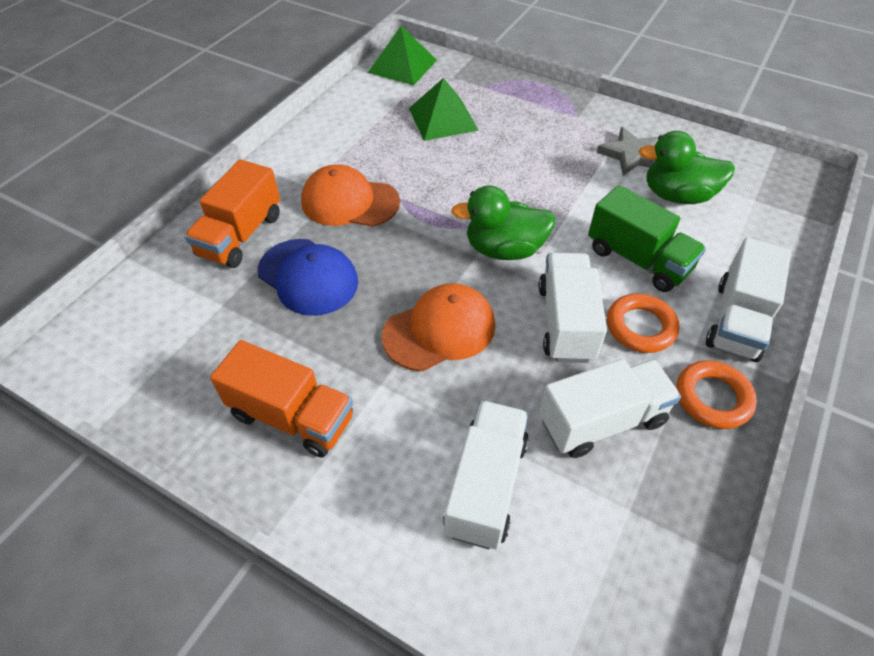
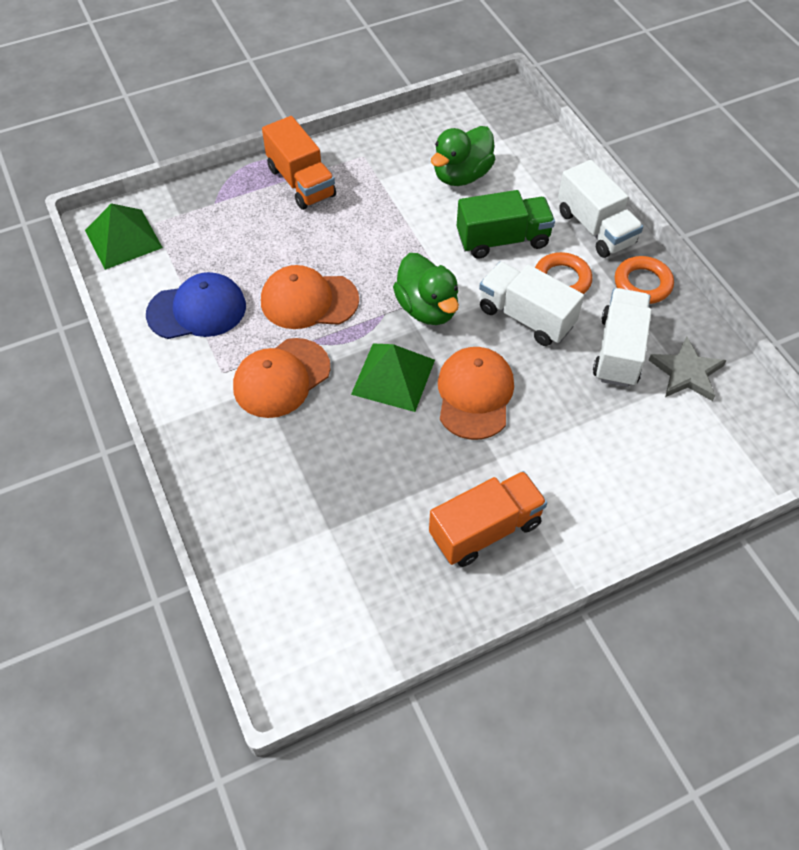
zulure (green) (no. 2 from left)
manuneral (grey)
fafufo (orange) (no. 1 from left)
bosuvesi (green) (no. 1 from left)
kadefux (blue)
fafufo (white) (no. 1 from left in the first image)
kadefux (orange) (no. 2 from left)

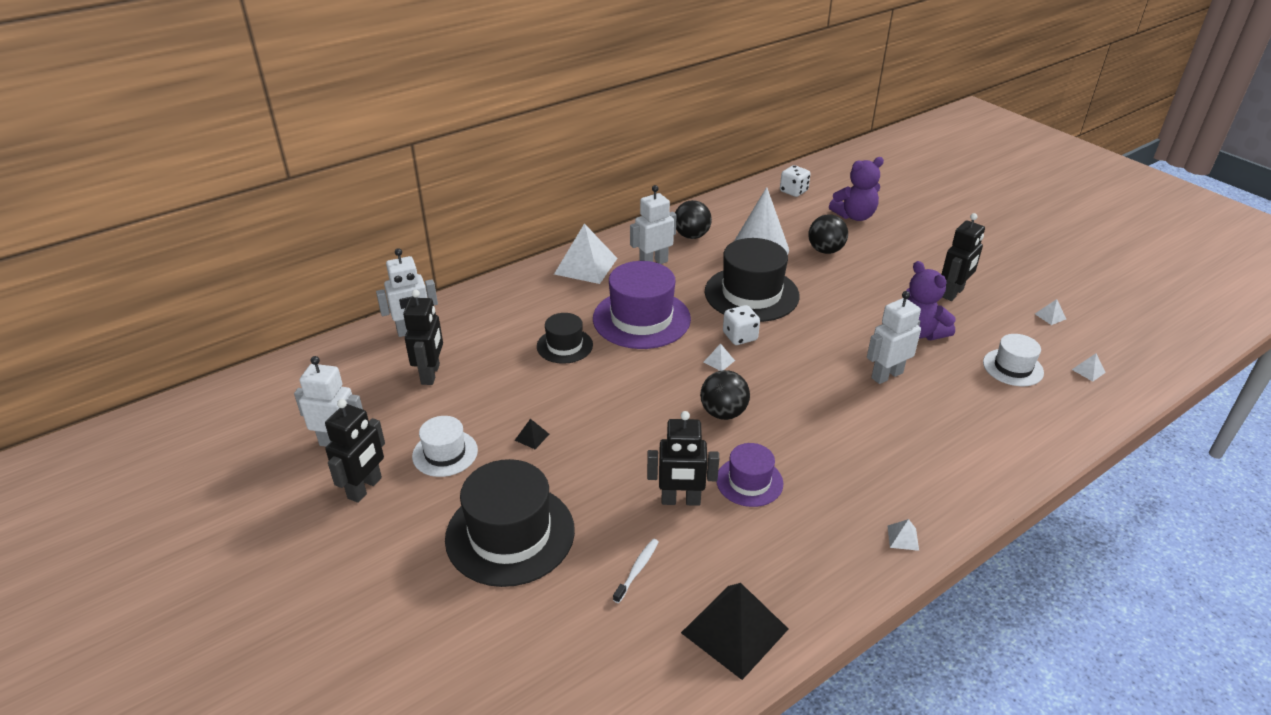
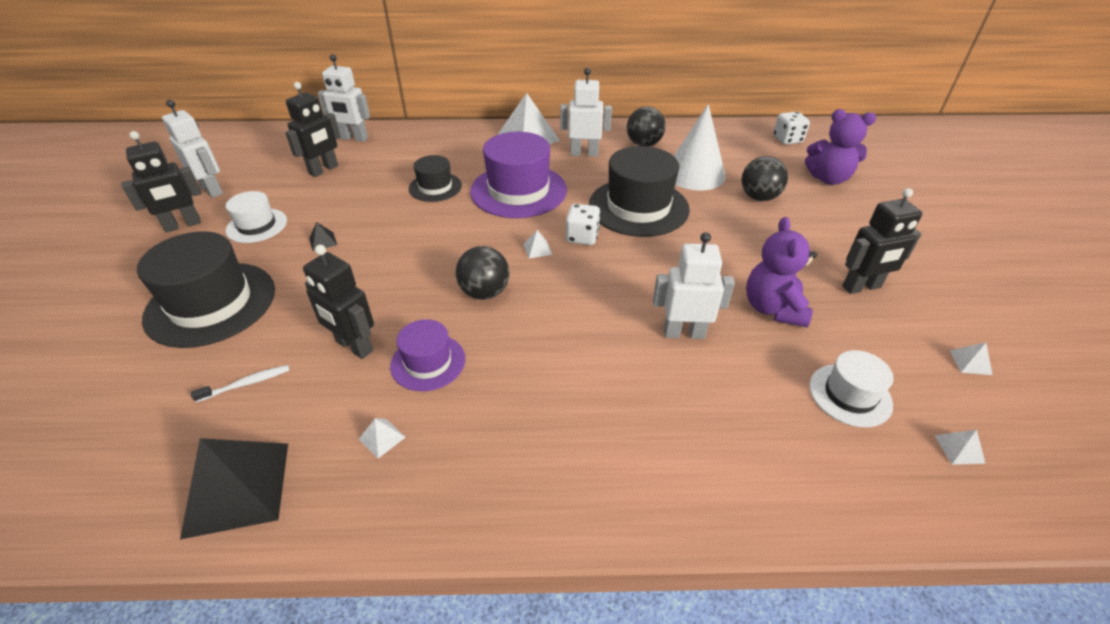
zulure (white) (no. 1 from left)

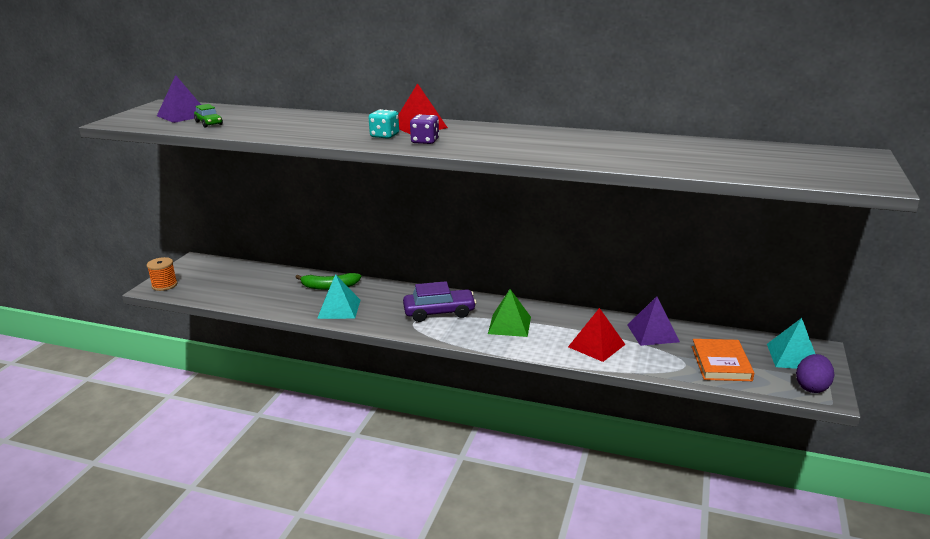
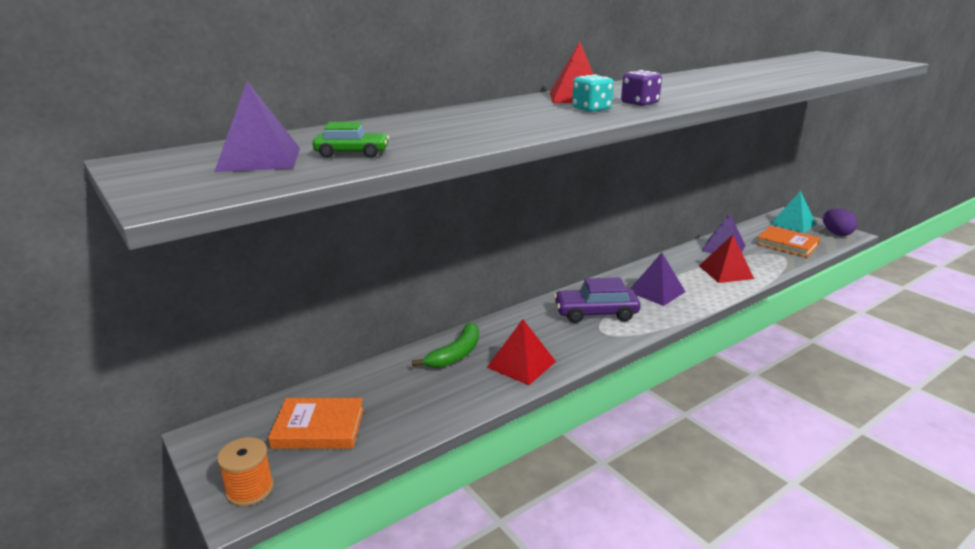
zulure (red) (no. 1 from left)
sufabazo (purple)
zulure (purple) (no. 2 from left)
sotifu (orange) (no. 1 from left)

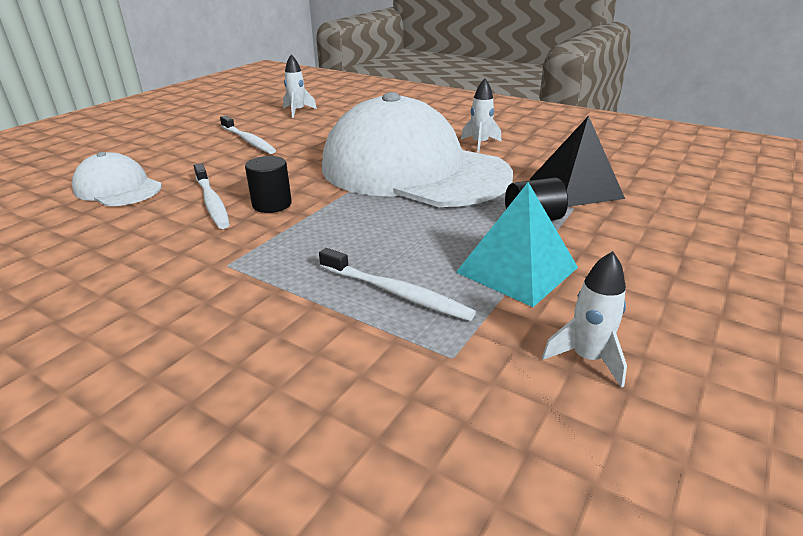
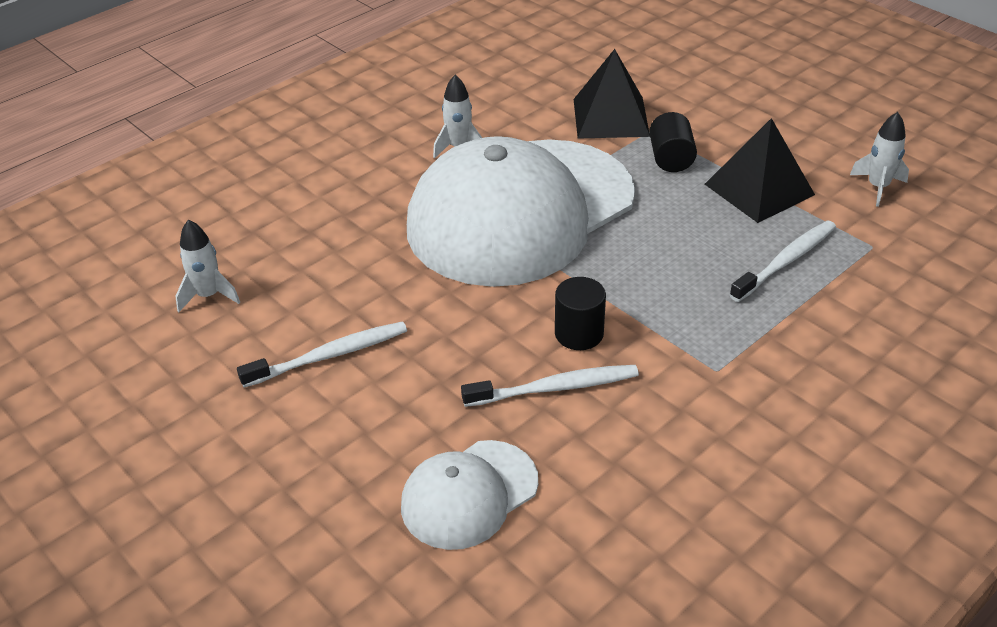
zulure (black) (no. 2 from left)

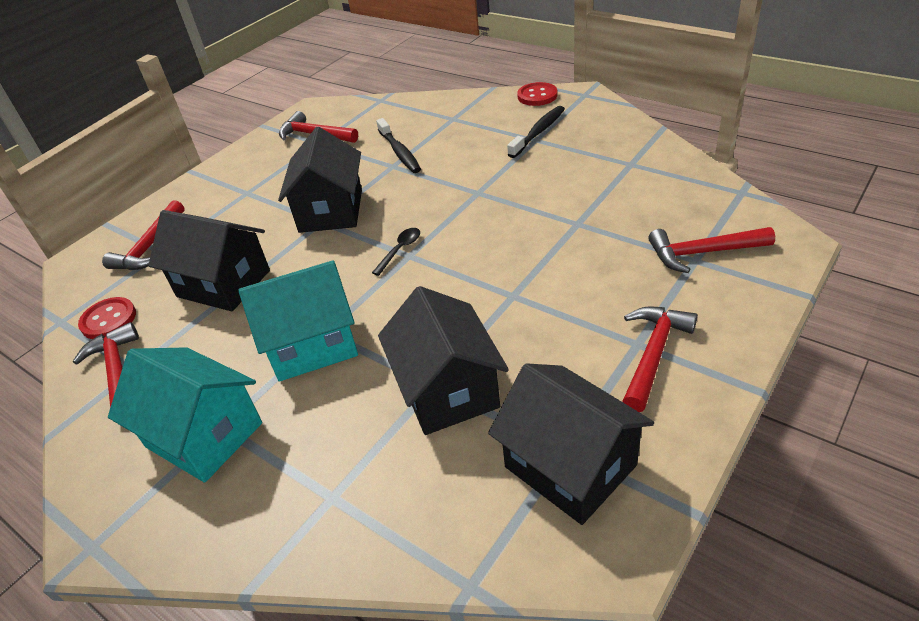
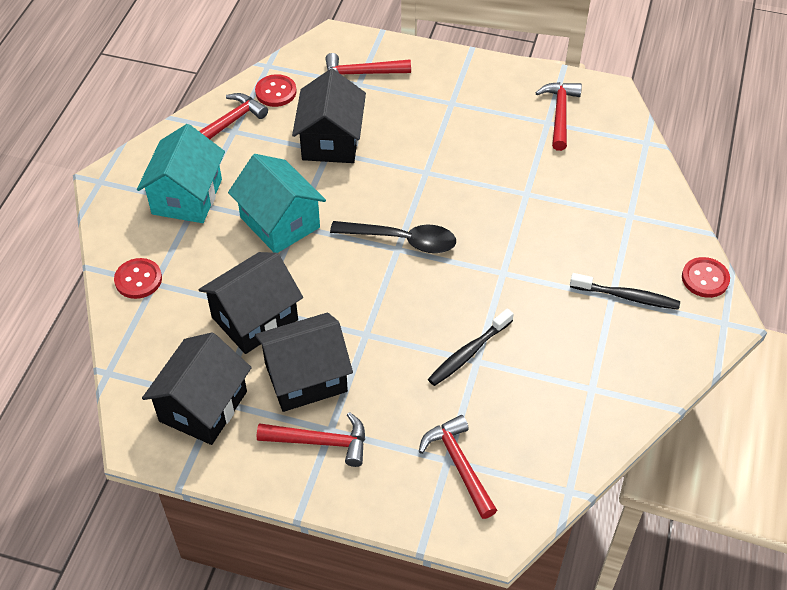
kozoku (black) (no. 1 from left)
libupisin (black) (no. 3 from left)
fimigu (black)
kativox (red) (no. 1 from left)

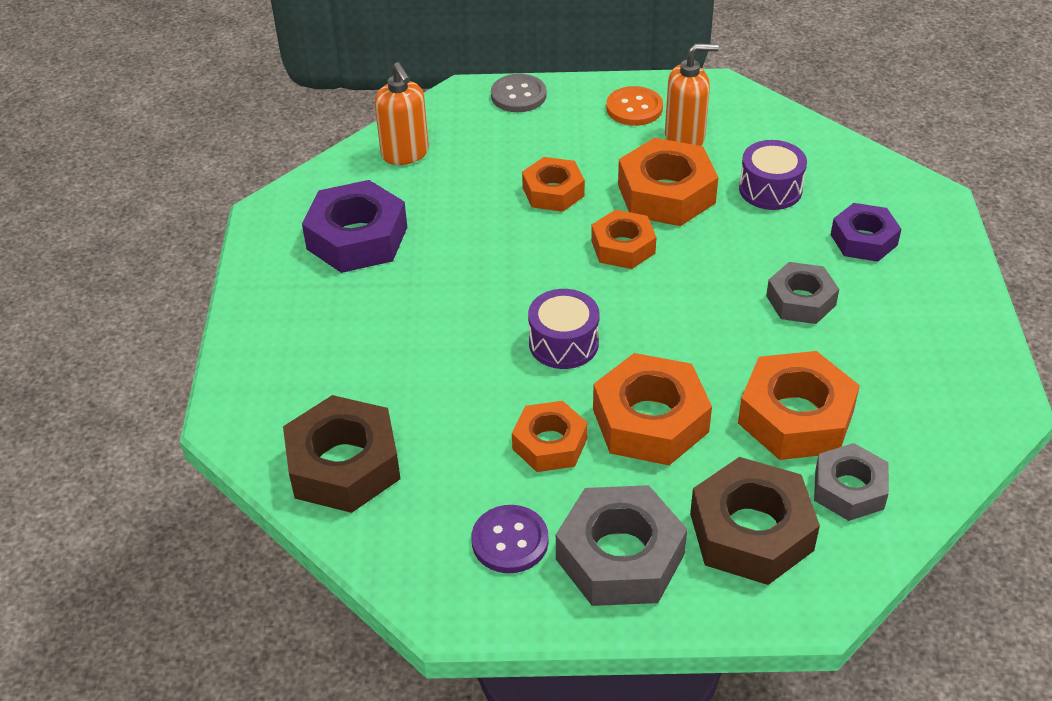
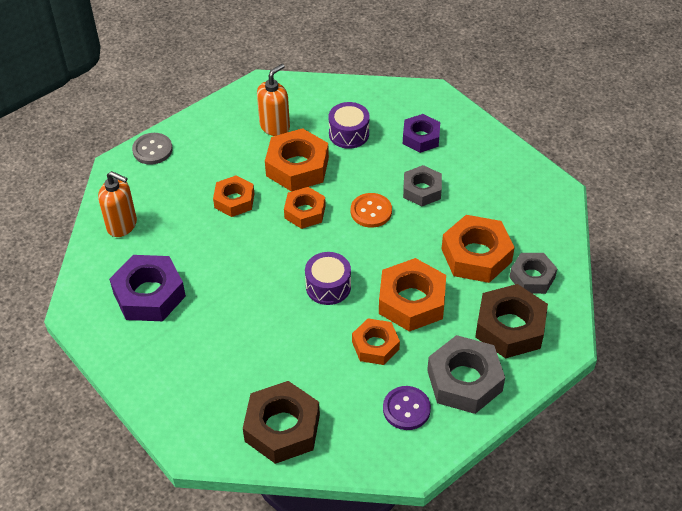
kativox (orange)

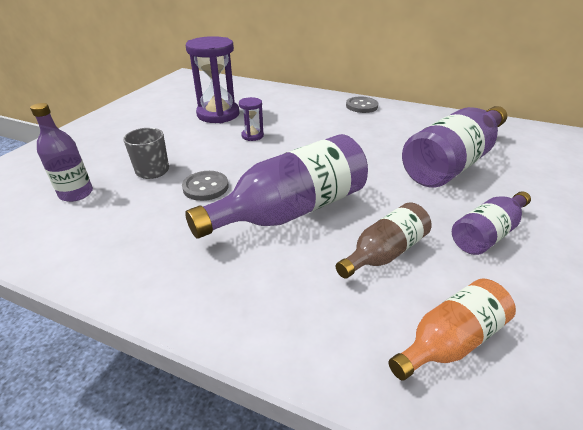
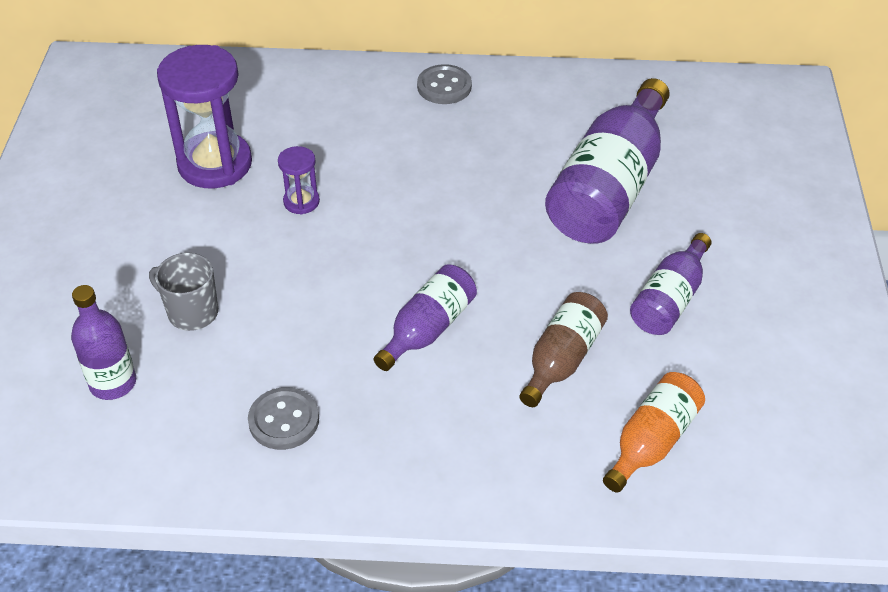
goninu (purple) (no. 2 from left)
kativox (grey) (no. 1 from left)

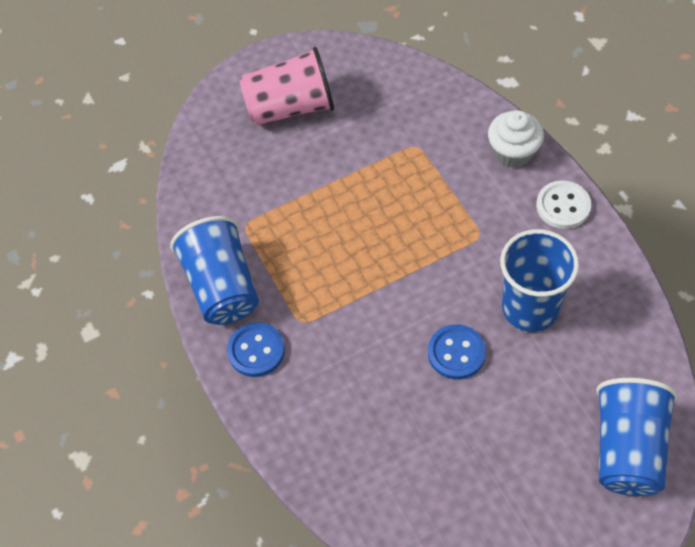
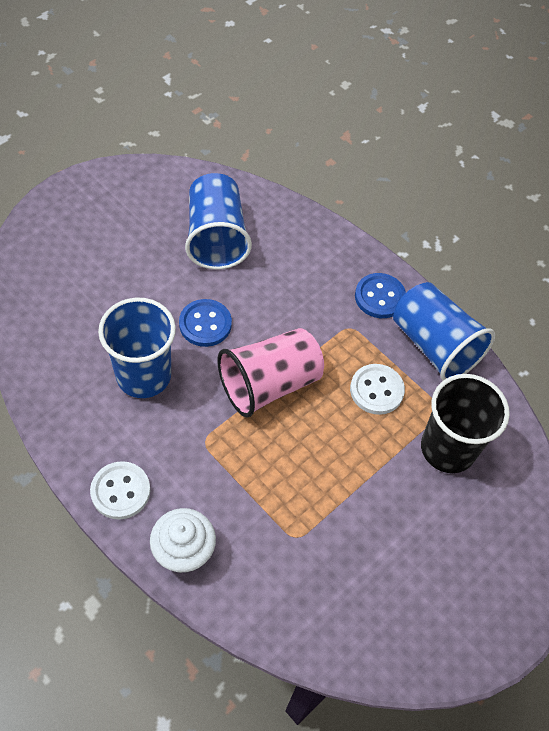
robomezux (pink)
robomezux (blue) (no. 2 from left)
kativox (white) (no. 2 from left)
robomezux (black)

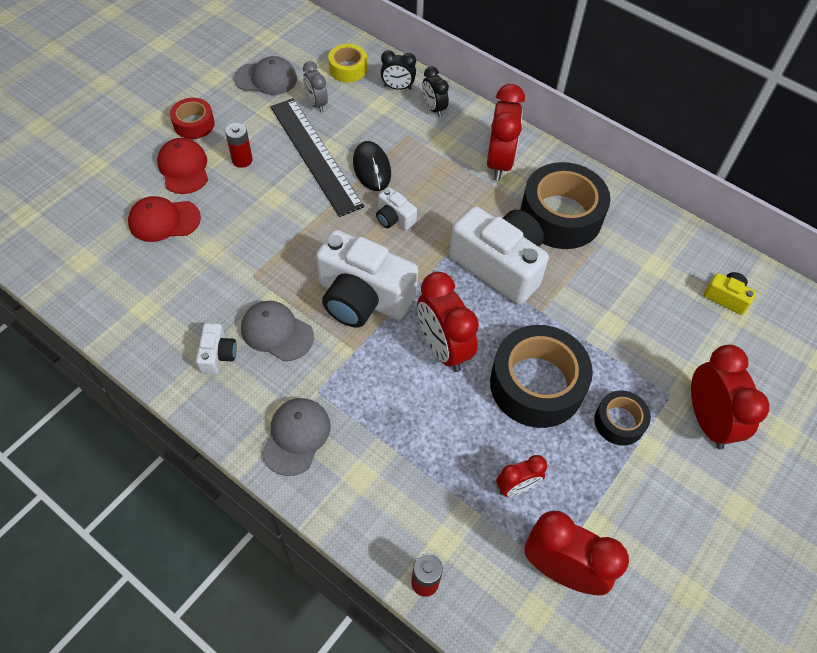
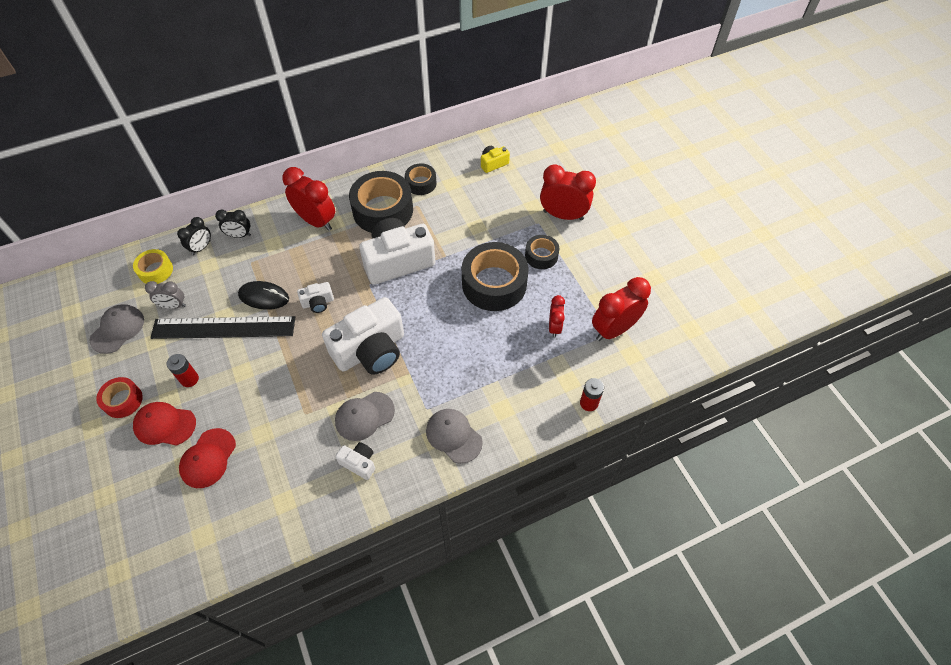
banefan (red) (no. 1 from left in the first image)
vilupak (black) (no. 2 from left)

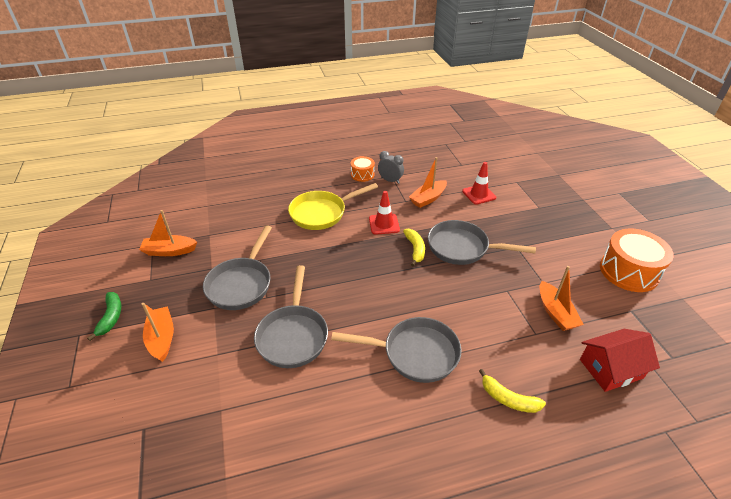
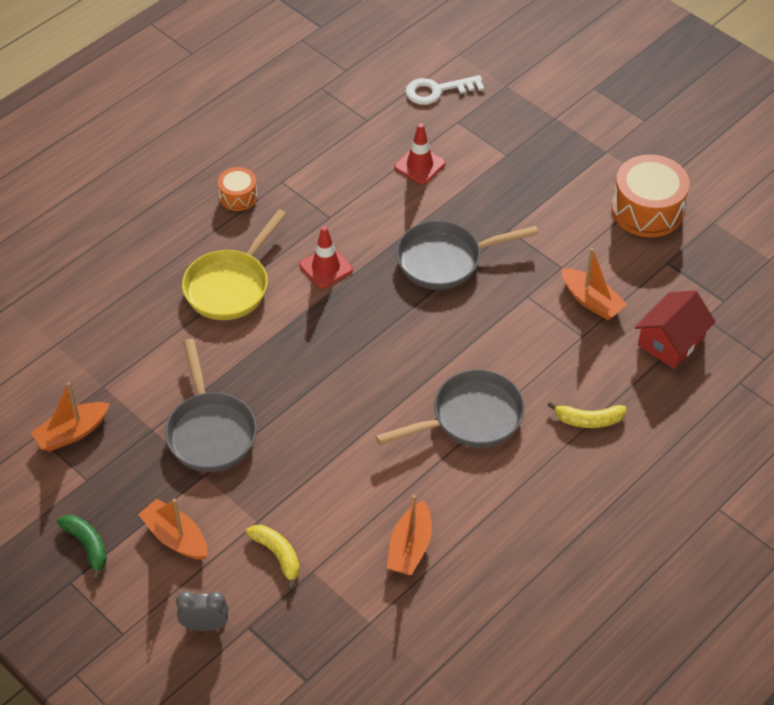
banefan (grey)
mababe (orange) (no. 3 from left)
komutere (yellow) (no. 1 from left)
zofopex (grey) (no. 2 from left in the first image)
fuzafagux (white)

